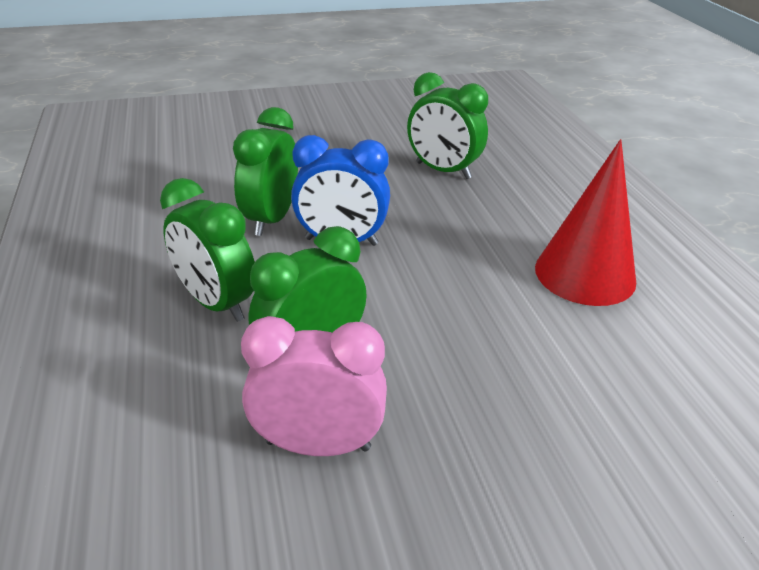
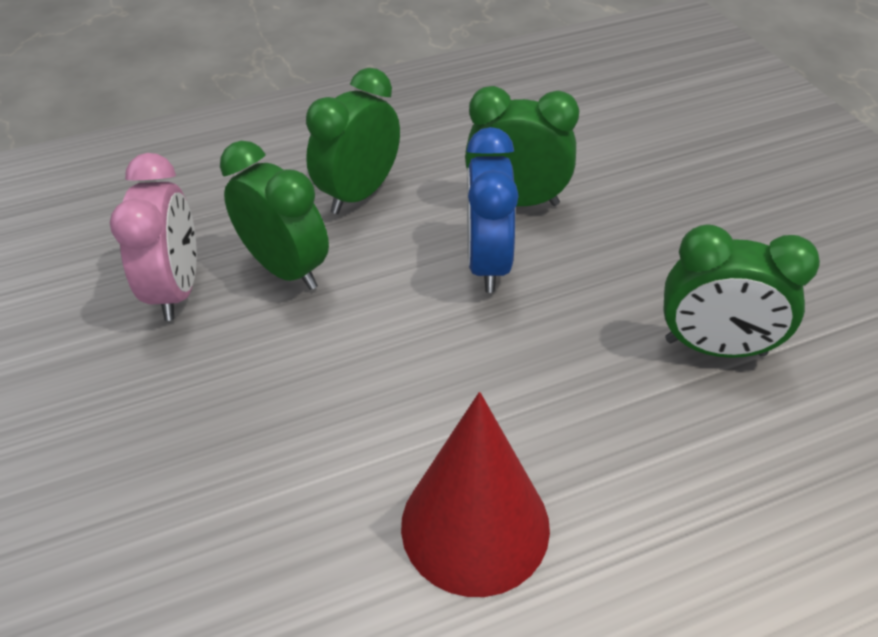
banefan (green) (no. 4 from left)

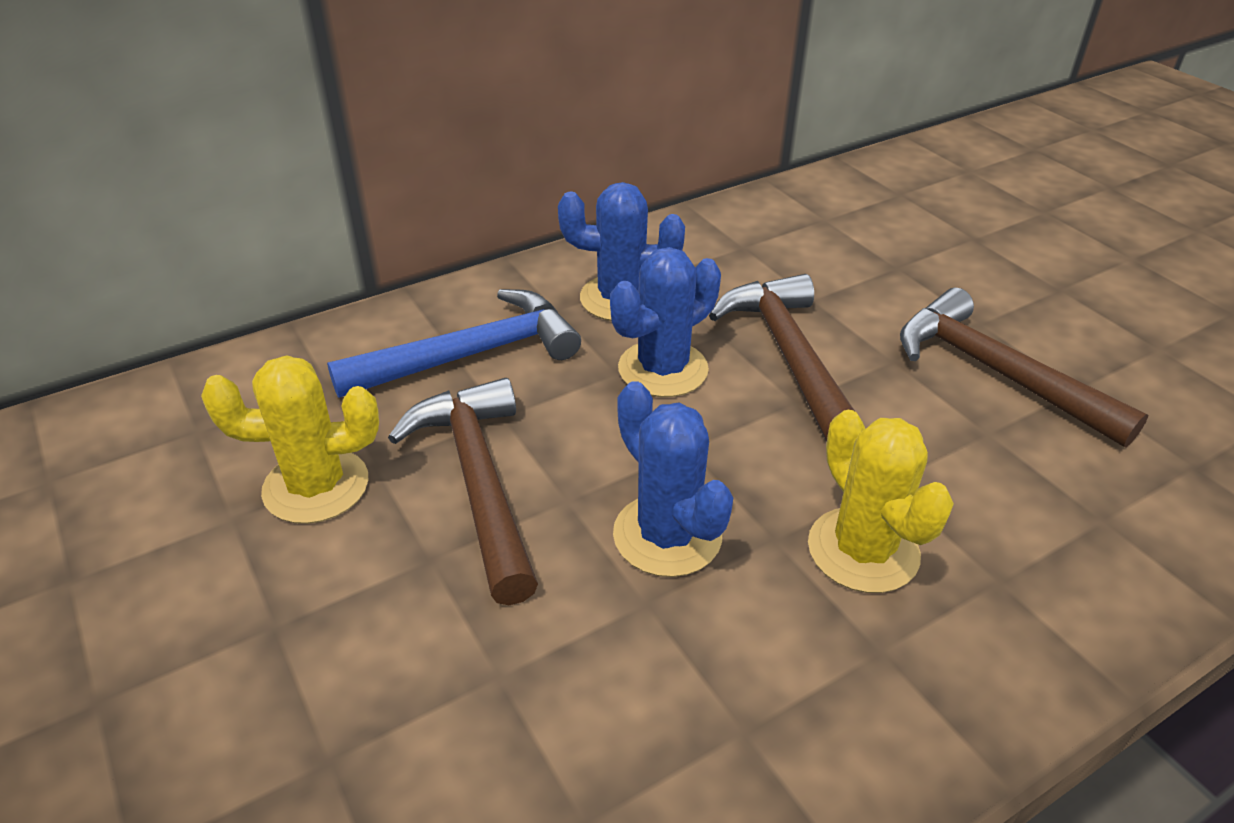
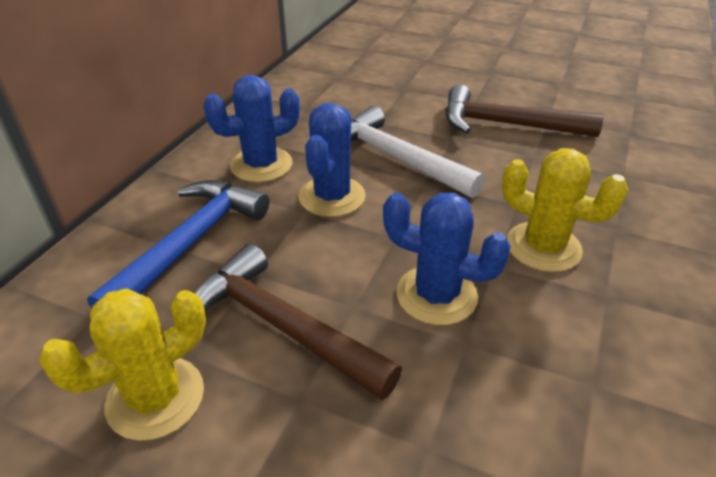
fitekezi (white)

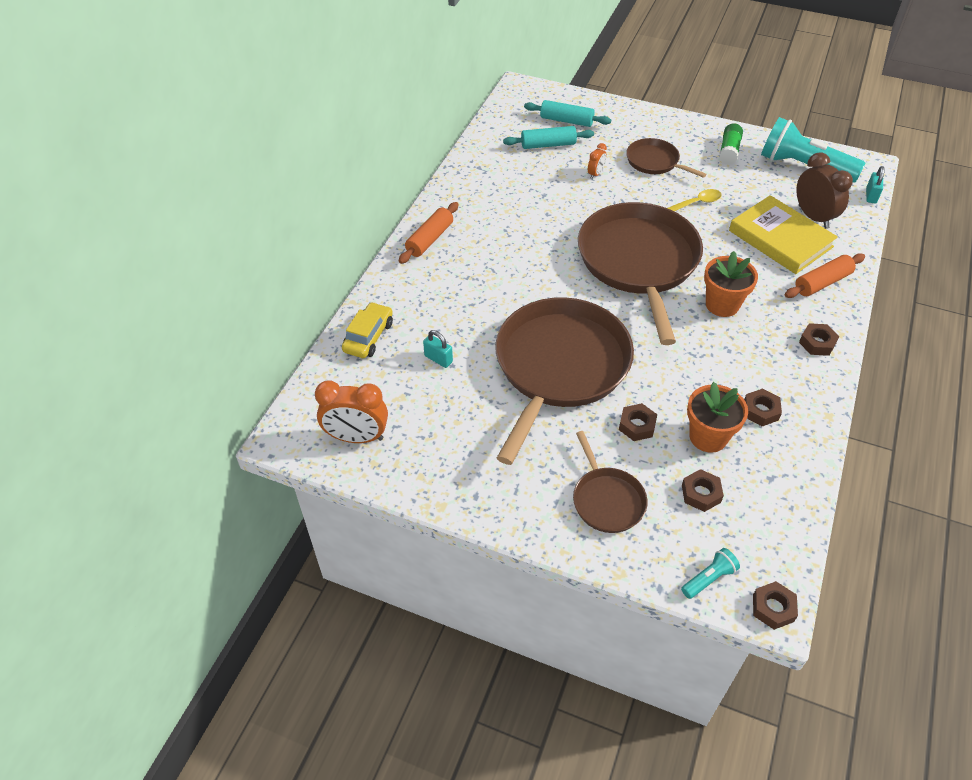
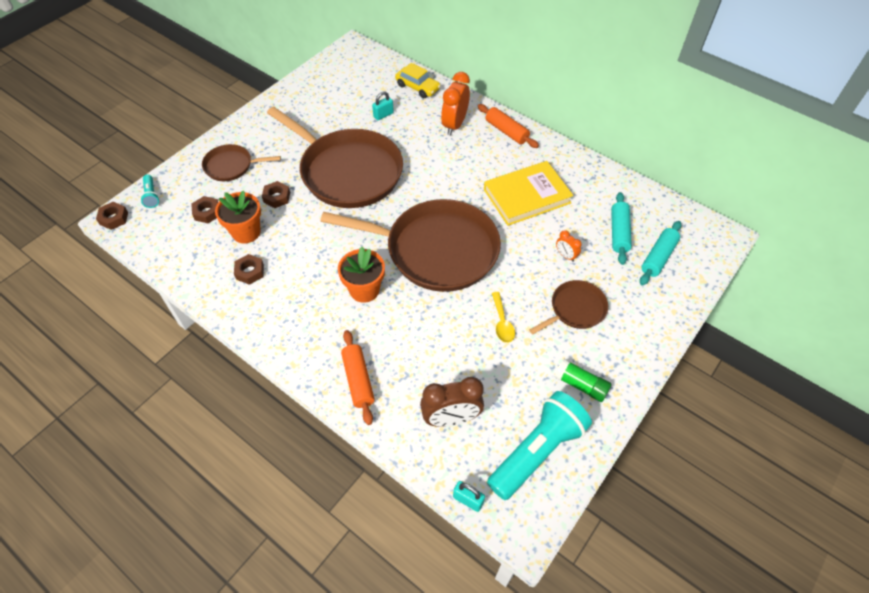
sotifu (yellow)
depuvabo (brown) (no. 5 from left in the first image)
banefan (orange) (no. 1 from left)

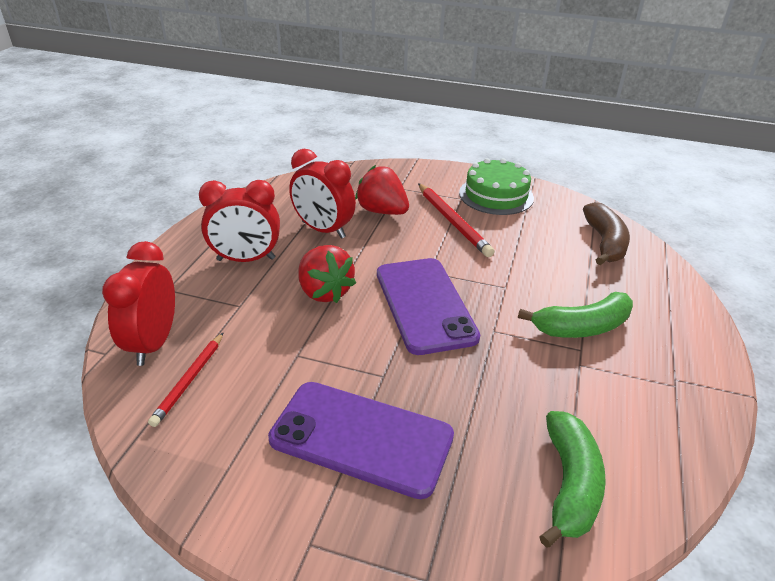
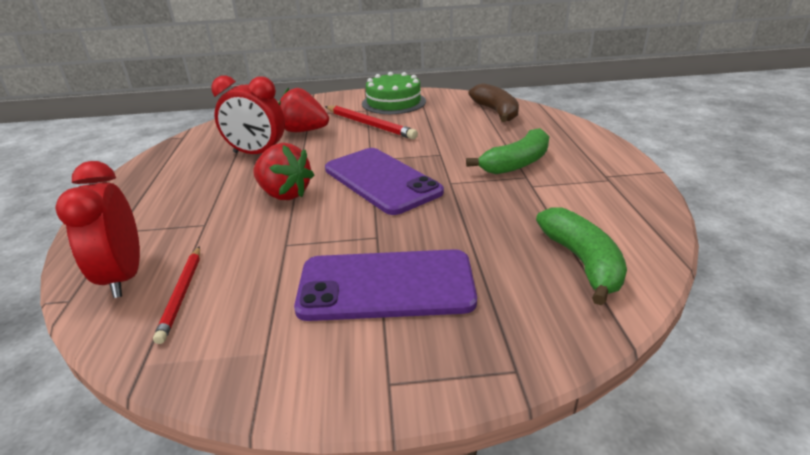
banefan (red) (no. 2 from left in the first image)

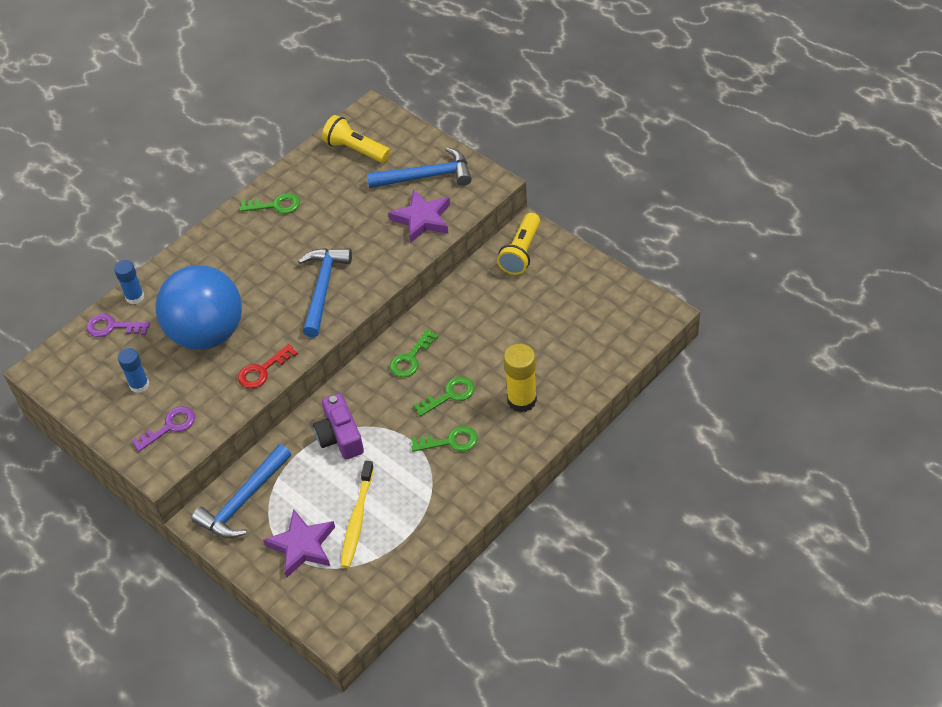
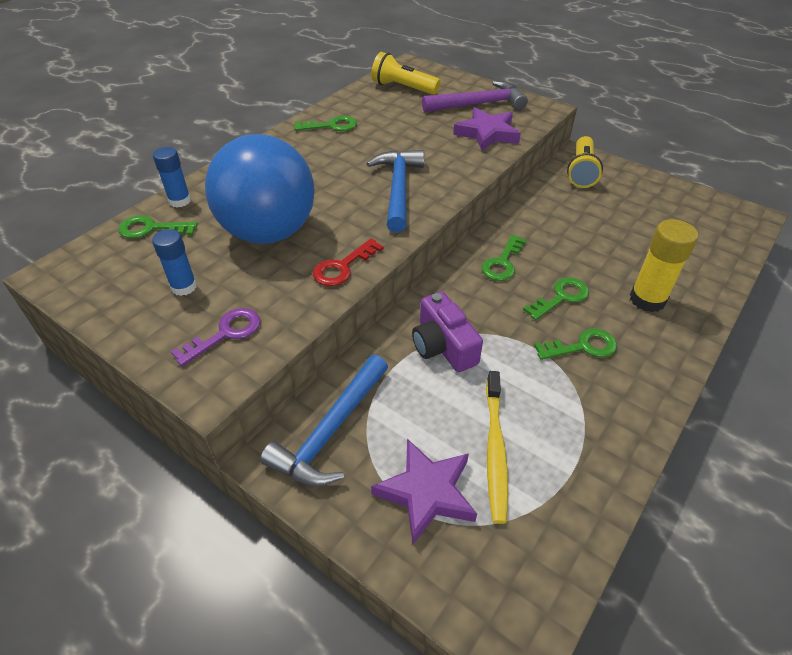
fitekezi (purple)
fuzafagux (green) (no. 1 from left)

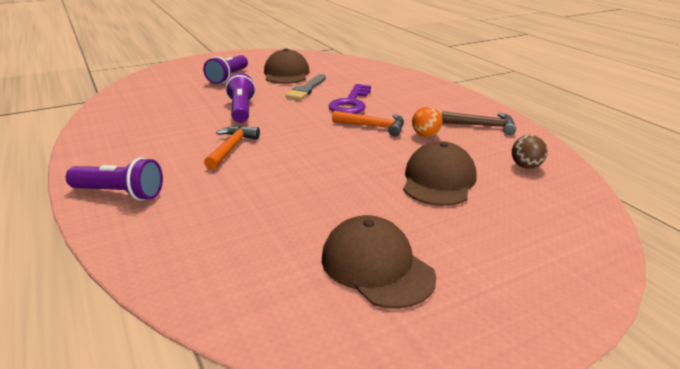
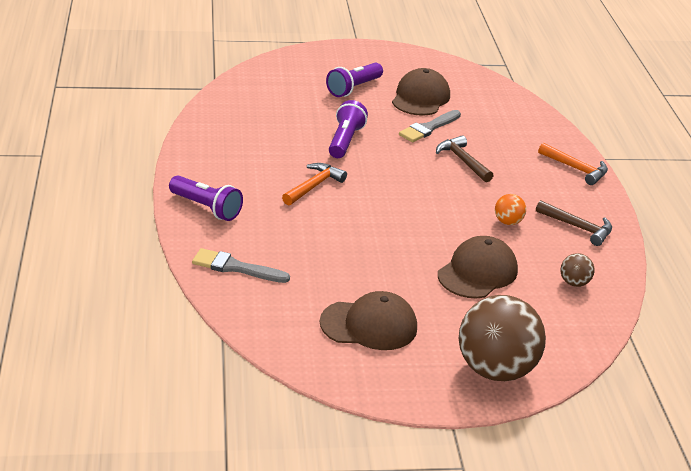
fitekezi (brown) (no. 1 from left)
fitekezi (orange) (no. 2 from left)
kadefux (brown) (no. 1 from left)
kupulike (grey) (no. 1 from left)
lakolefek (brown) (no. 1 from left)

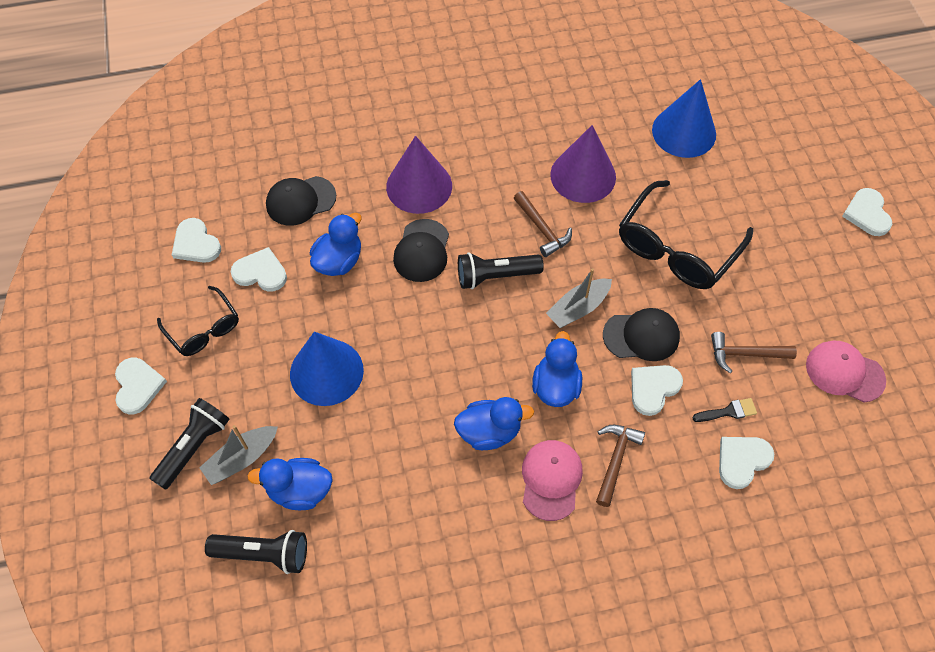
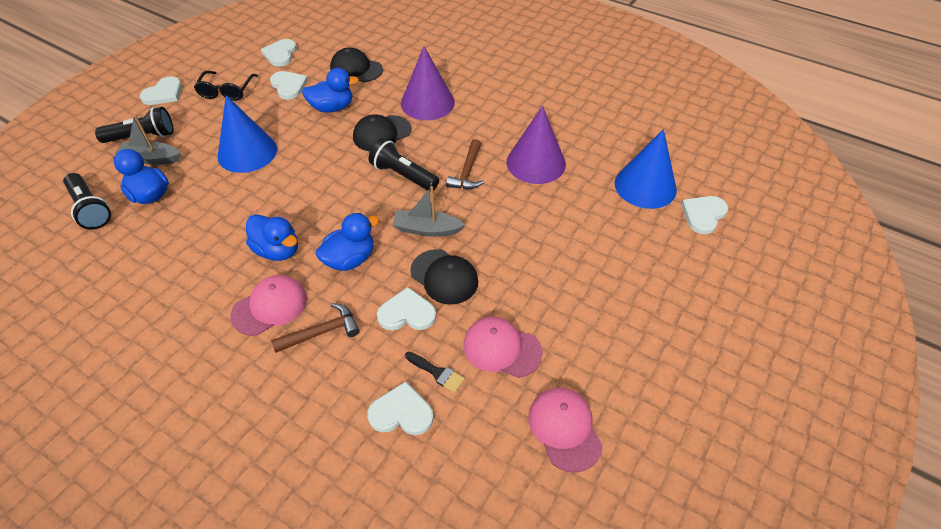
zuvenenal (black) (no. 2 from left in the first image)
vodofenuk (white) (no. 6 from left)
kadefux (pink) (no. 2 from left)

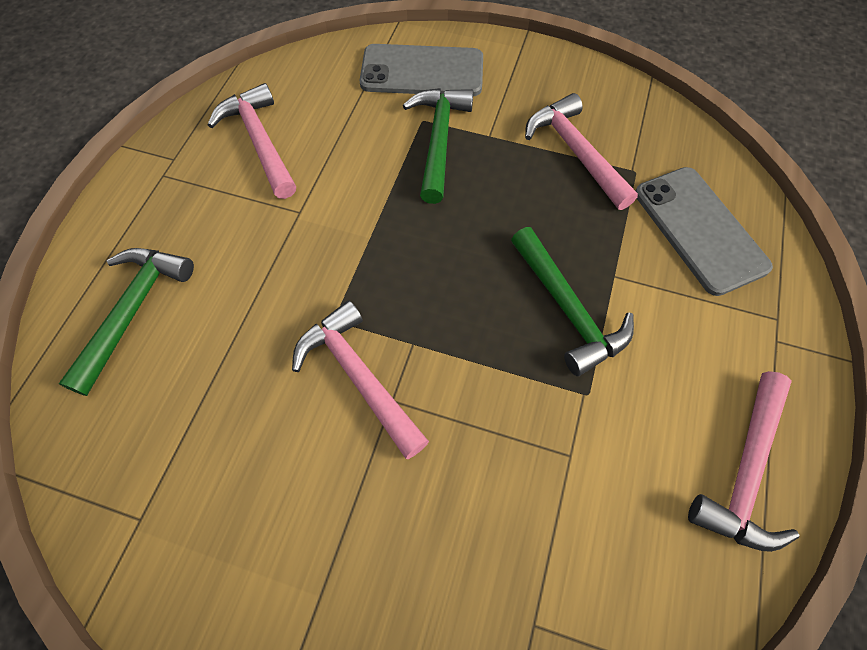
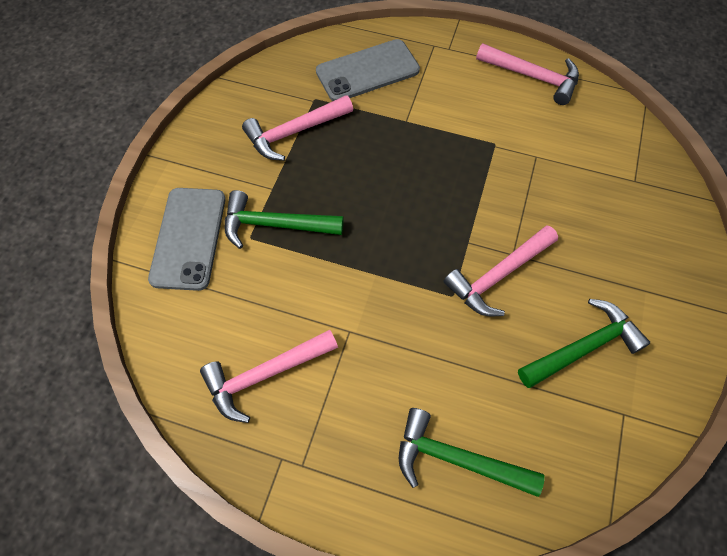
fitekezi (green) (no. 3 from left)

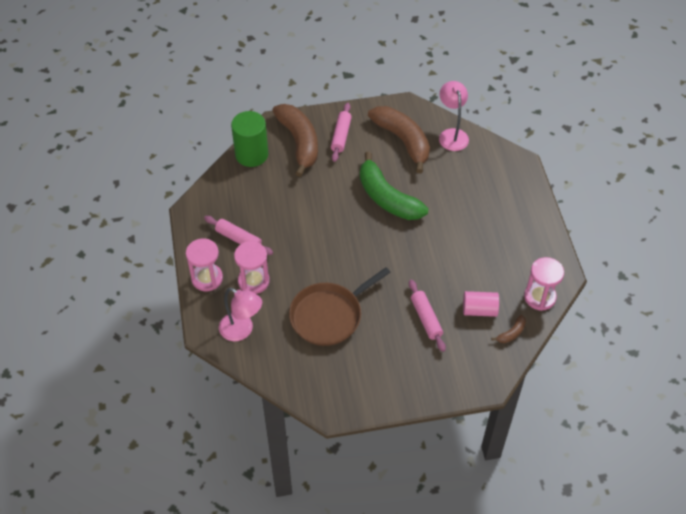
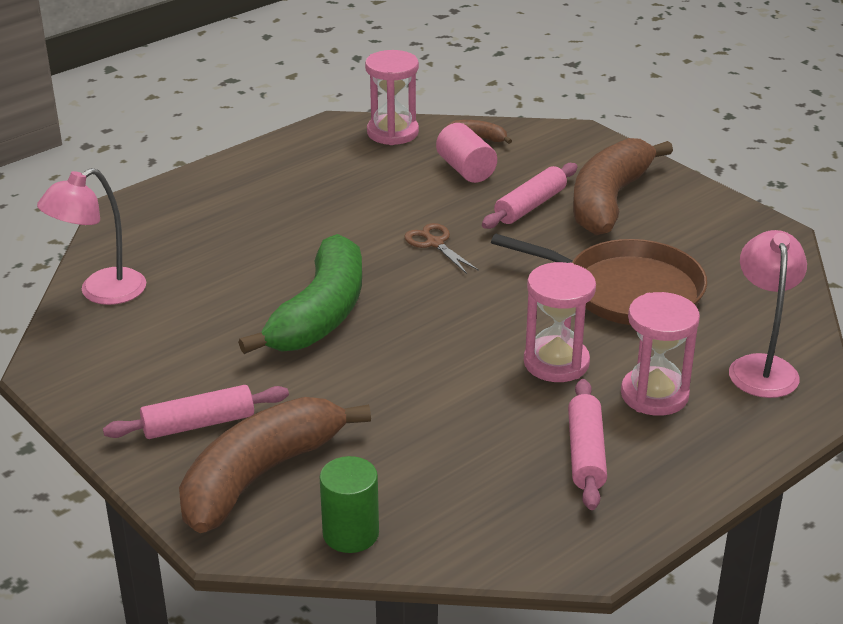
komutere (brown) (no. 3 from left)
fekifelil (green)
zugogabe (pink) (no. 2 from left)
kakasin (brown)

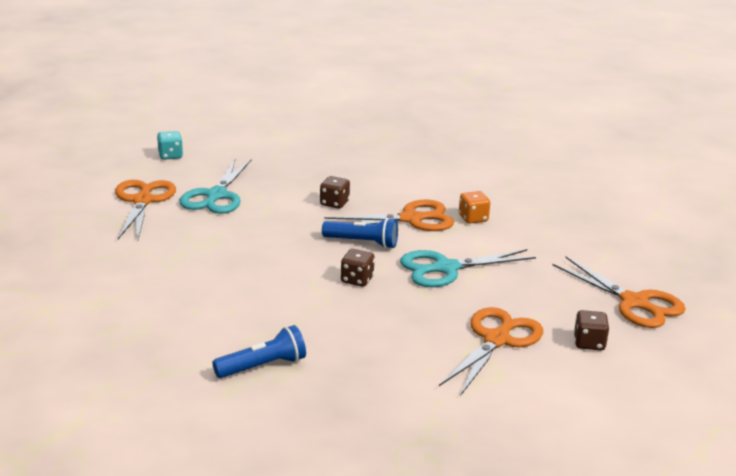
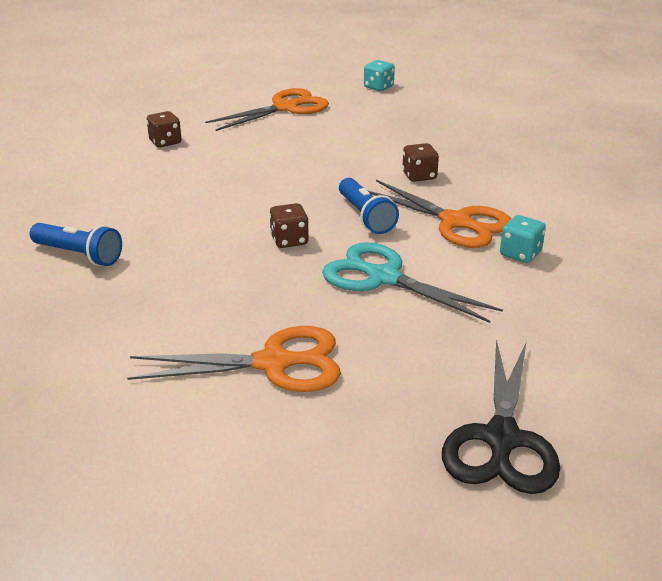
kakasin (turquoise) (no. 1 from left in the first image)
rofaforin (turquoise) (no. 2 from left)
kakasin (black)
rofaforin (brown) (no. 1 from left)

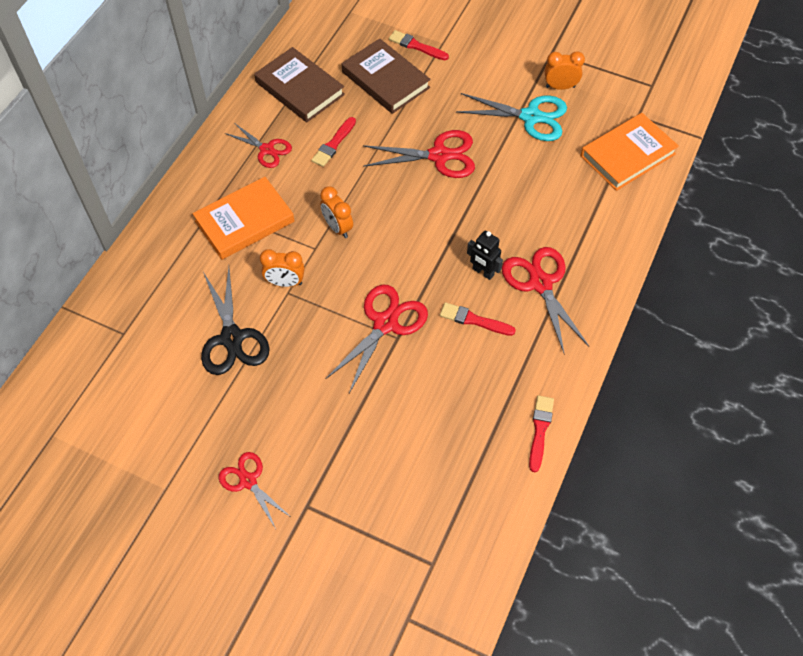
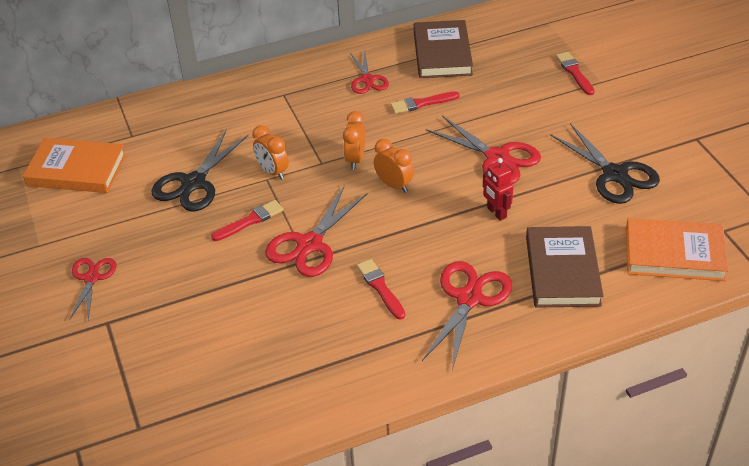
sotifu (brown) (no. 2 from left)
banefan (orange) (no. 3 from left)
kakasin (black) (no. 2 from left)
sotifu (orange) (no. 1 from left)
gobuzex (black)
kakasin (red) (no. 2 from left)
kupulike (red) (no. 1 from left)
gobuzex (red)

